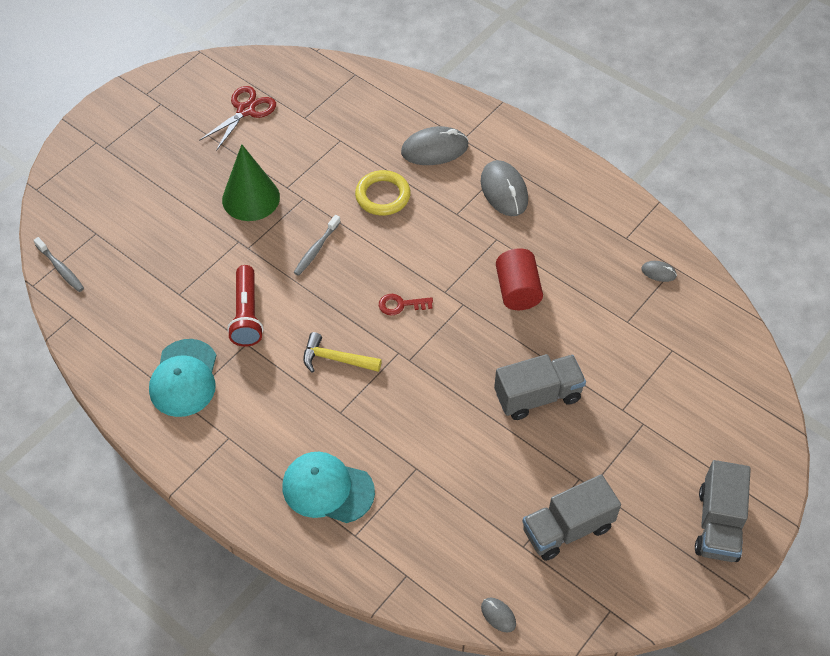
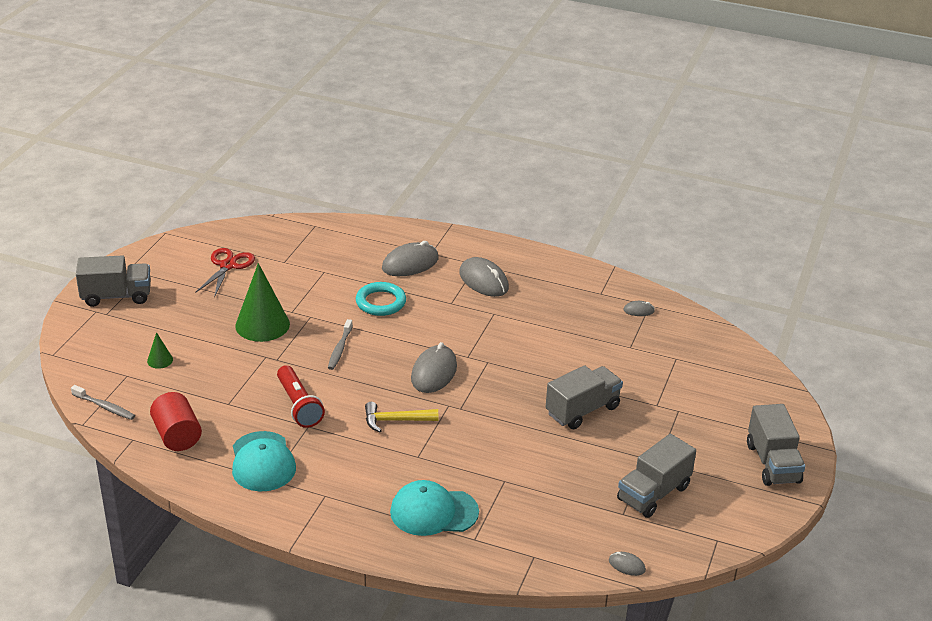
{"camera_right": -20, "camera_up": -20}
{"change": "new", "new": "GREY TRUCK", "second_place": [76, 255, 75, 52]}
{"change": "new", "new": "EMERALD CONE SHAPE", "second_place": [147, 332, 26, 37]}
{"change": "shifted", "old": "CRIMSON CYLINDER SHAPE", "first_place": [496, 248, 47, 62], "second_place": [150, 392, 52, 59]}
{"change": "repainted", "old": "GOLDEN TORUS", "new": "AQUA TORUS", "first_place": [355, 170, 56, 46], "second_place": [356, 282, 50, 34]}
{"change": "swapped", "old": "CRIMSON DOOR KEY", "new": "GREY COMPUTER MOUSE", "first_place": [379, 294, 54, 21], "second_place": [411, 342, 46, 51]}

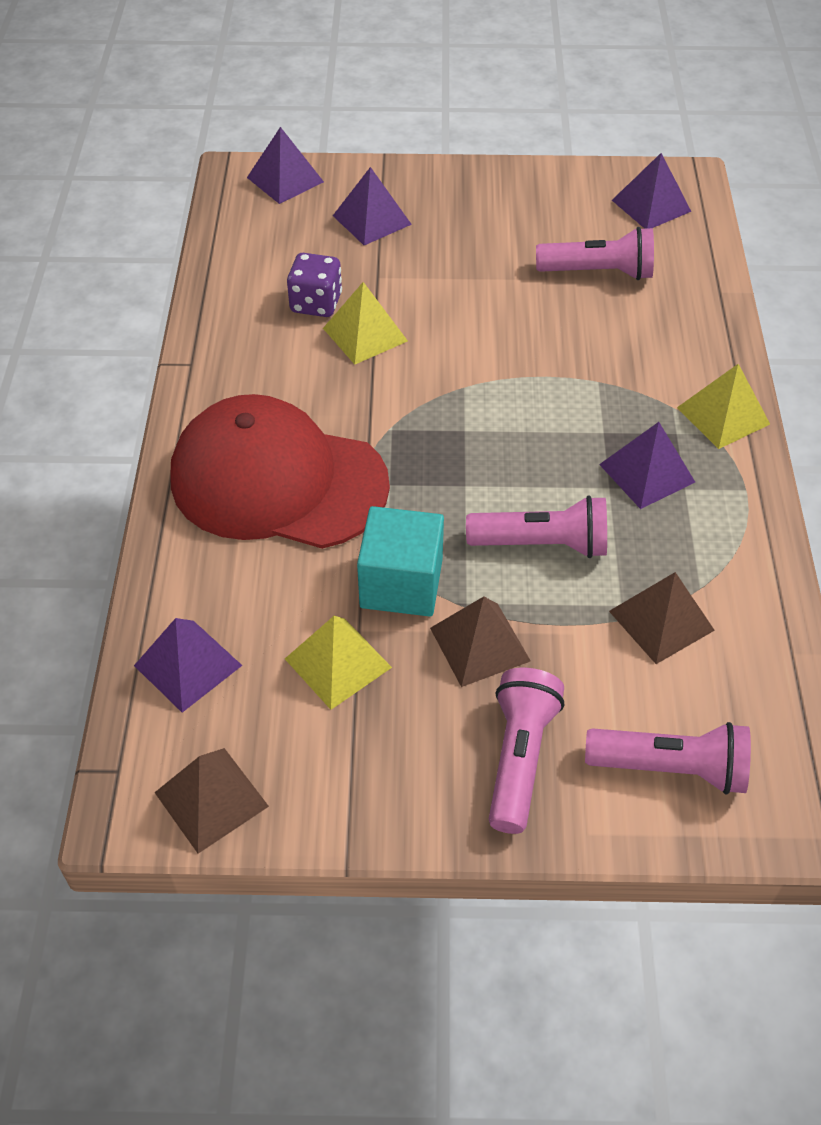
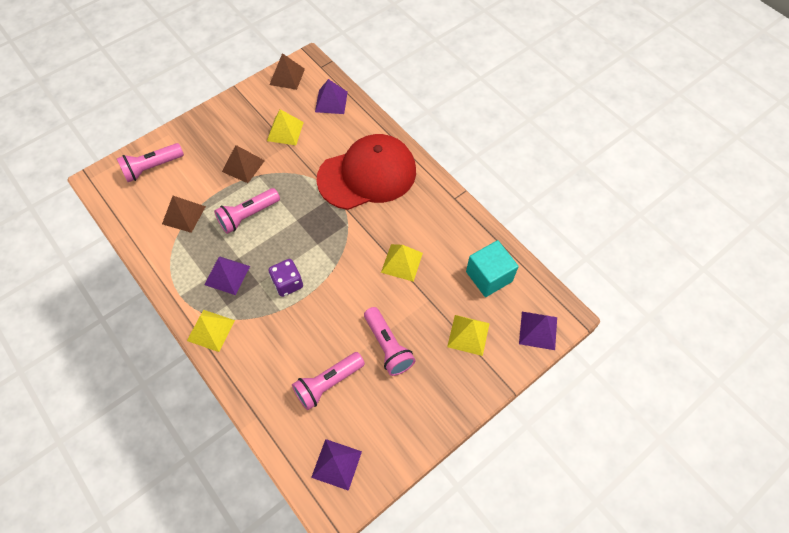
{"camera_right": 140, "camera_up": 10}
{"change": "shifted", "old": "ROYAL PURPLE GAME DIE", "first_place": [287, 253, 55, 64], "second_place": [268, 259, 35, 38]}
{"change": "shifted", "old": "PINK FLASHLIGHT", "first_place": [489, 668, 75, 166], "second_place": [364, 307, 51, 69]}
{"change": "repainted", "old": "ROYAL PURPLE PYRAMID", "new": "GOLDEN PYRAMID", "first_place": [333, 167, 79, 78], "second_place": [447, 315, 43, 41]}
{"change": "shifted", "old": "AQUA CUBE", "first_place": [357, 506, 87, 111], "second_place": [466, 240, 53, 57]}

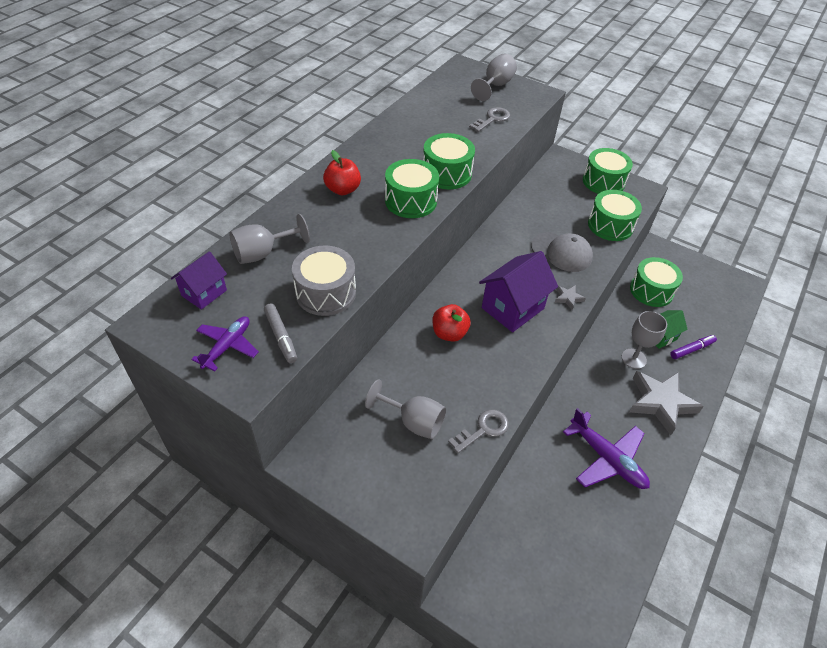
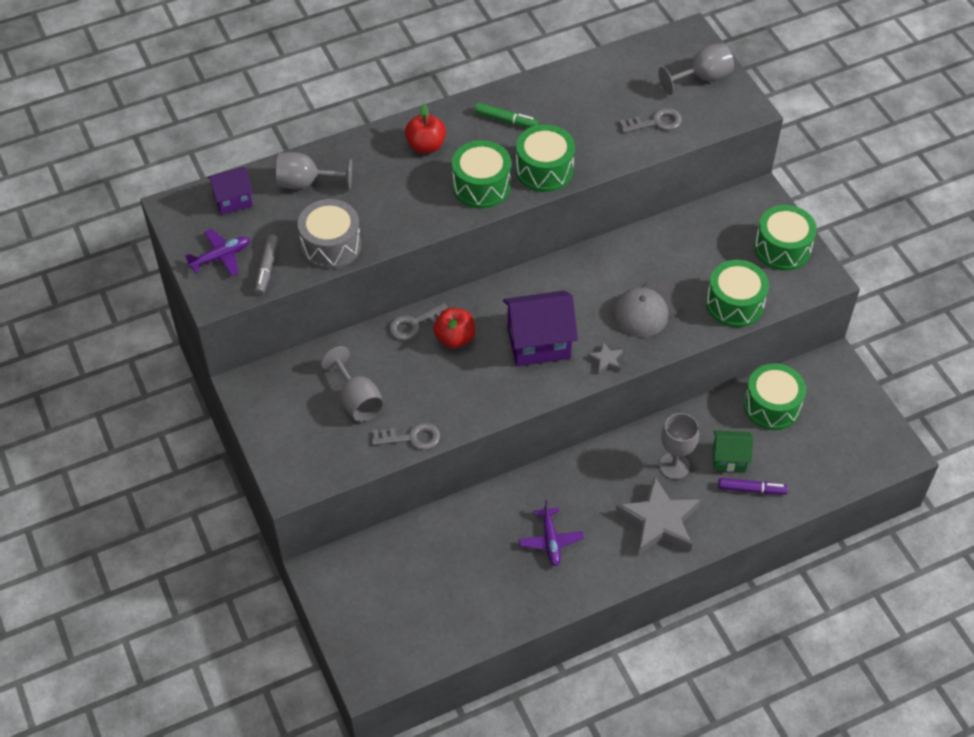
{"camera_right": 35, "camera_up": 5}
{"change": "new", "new": "GREY DOOR KEY", "second_place": [389, 303, 59, 37]}
{"change": "new", "new": "EMERALD FELT PEN", "second_place": [475, 103, 64, 25]}
{"change": "scaled", "old": "ROYAL PURPLE AEROPLANE", "first_place": [563, 408, 87, 81], "second_place": [519, 500, 65, 66], "factor": 0.61}
{"change": "rotated", "old": "GREY CAP", "first_place": [531, 232, 62, 40], "second_place": [613, 280, 71, 57], "degrees": 75}

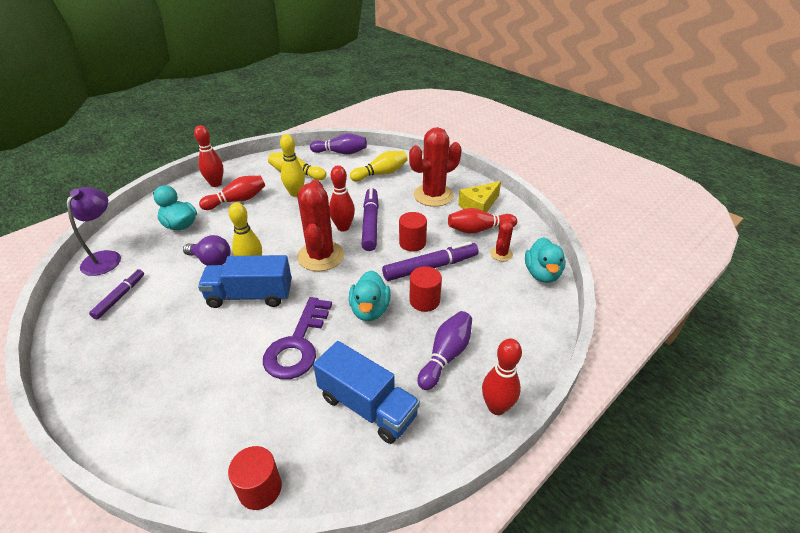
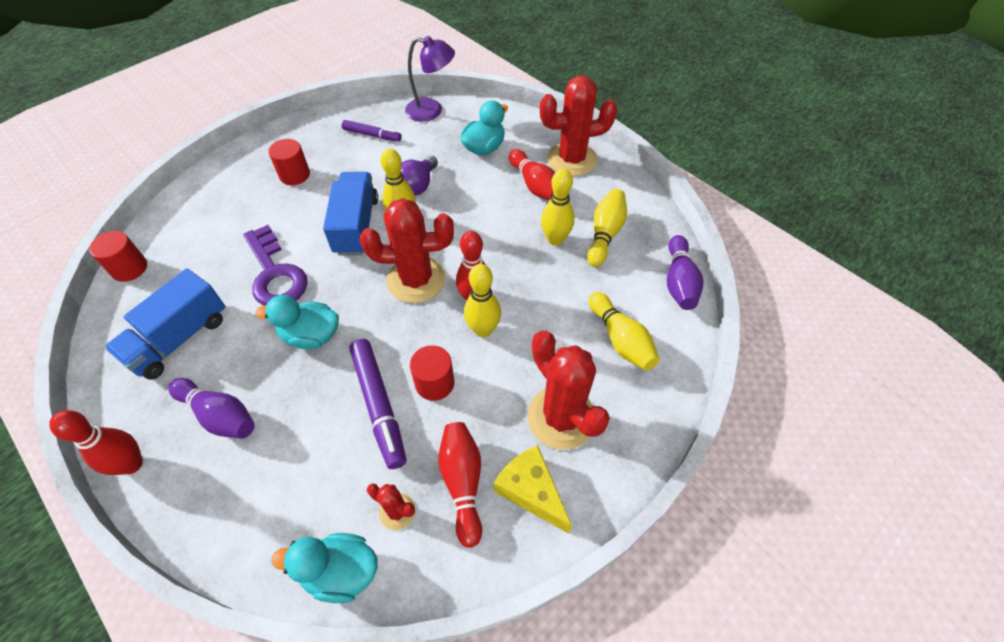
{"camera_right": 90, "camera_up": 15}
{"change": "rotated", "old": "ROYAL PURPLE DOOR KEY", "first_place": [263, 297, 69, 82], "second_place": [243, 225, 65, 80], "degrees": -135}
{"change": "shifted", "old": "CRIMSON CYLINDER SHAPE", "first_place": [409, 266, 33, 46], "second_place": [269, 139, 41, 46]}
{"change": "swapped", "old": "ROYAL PURPLE FELT PEN", "new": "GOLDEN TENPIN", "first_place": [361, 188, 18, 63], "second_place": [464, 264, 37, 73]}
{"change": "swapped", "old": "CRIMSON TENPIN", "new": "CRIMSON PRICKLY PLANT", "first_place": [194, 125, 30, 62], "second_place": [540, 76, 77, 100]}

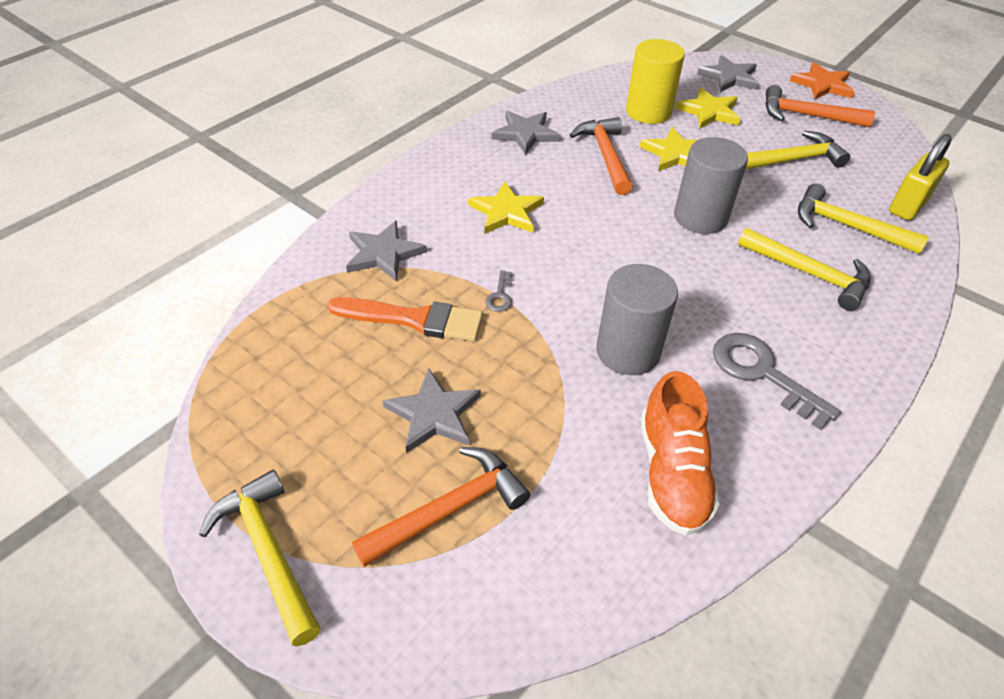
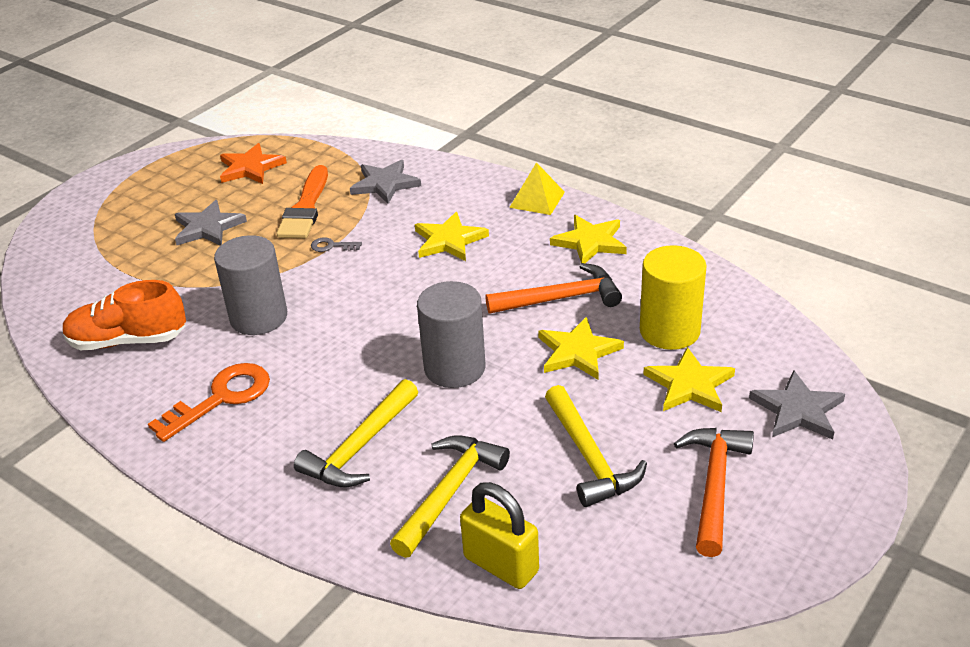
{"camera_right": 90, "camera_up": -10}
{"change": "repainted", "old": "GREY DOOR KEY", "new": "BRIGHT ORANGE DOOR KEY", "first_place": [713, 333, 128, 97], "second_place": [148, 363, 122, 79]}
{"change": "shifted", "old": "BRIGHT ORANGE STAR SHAPE", "first_place": [790, 62, 64, 37], "second_place": [220, 143, 67, 41]}
{"change": "new", "new": "GOLDEN PYRAMID", "second_place": [509, 162, 56, 53]}
{"change": "repainted", "old": "GREY STAR SHAPE", "new": "GOLDEN STAR SHAPE", "first_place": [491, 111, 70, 44], "second_place": [550, 215, 77, 48]}
{"change": "gone", "old": "GOLDEN CLAW HAMMER", "first_place": [199, 470, 122, 177]}
{"change": "gone", "old": "BRIGHT ORANGE CLAW HAMMER", "first_place": [352, 447, 178, 120]}

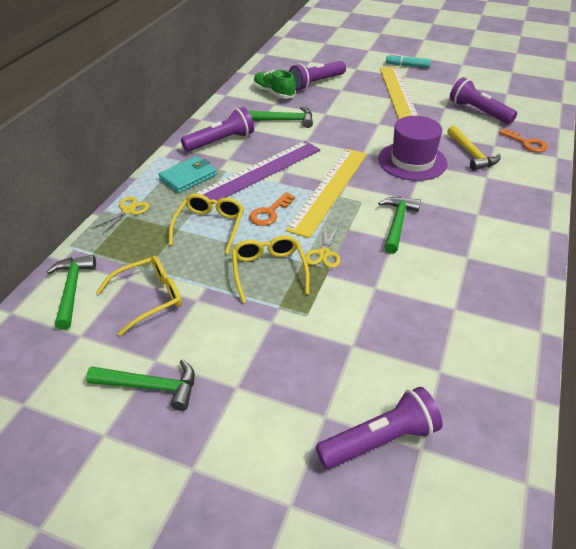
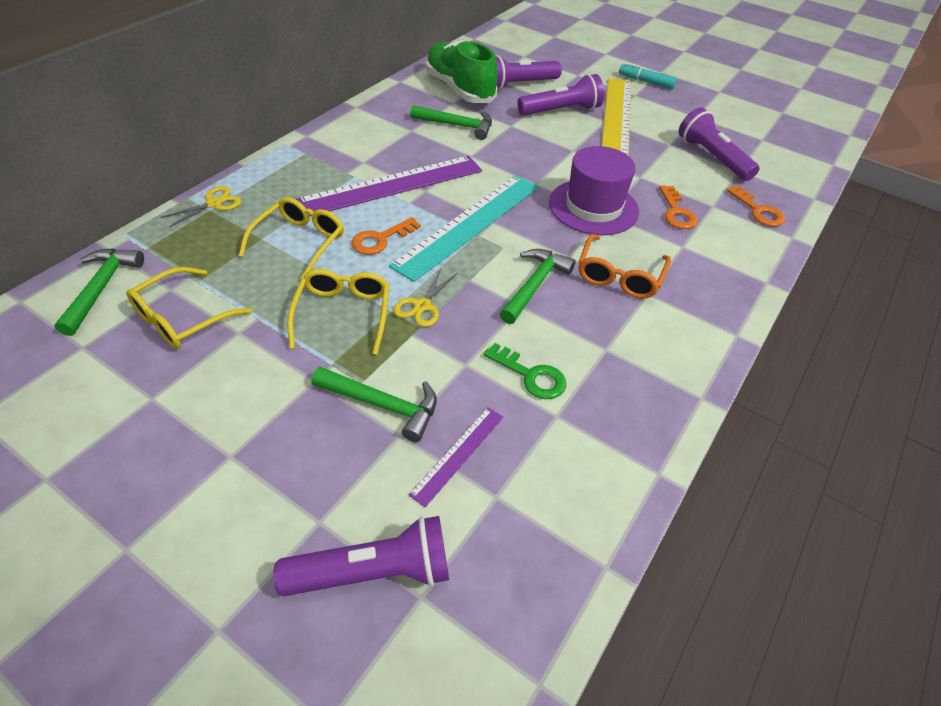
{"camera_right": 10, "camera_up": 5}
{"change": "rotated", "old": "GOLDEN EYEGLASSES", "first_place": [96, 256, 86, 80], "second_place": [126, 267, 126, 82], "degrees": 150}
{"change": "shifted", "old": "EMERALD CLAW HAMMER", "first_place": [86, 359, 109, 52], "second_place": [312, 367, 125, 75]}
{"change": "repainted", "old": "GOLDEN RULER", "new": "AQUA RULER", "first_place": [286, 149, 81, 89], "second_place": [389, 175, 150, 107]}
{"change": "new", "new": "ROYAL PURPLE RULER", "second_place": [408, 407, 95, 100]}
{"change": "scaled", "old": "EMERALD SHOE", "first_place": [253, 70, 43, 29], "second_place": [425, 40, 73, 63], "factor": 1.54}
{"change": "new", "new": "EMERALD DOOR KEY", "second_place": [483, 343, 83, 56]}
{"change": "shifted", "old": "ROYAL PURPLE FLASHLIGHT", "first_place": [181, 107, 73, 45], "second_place": [517, 74, 87, 42]}
{"change": "new", "new": "BRIGHT ORANGE EYEGLASSES", "second_place": [578, 234, 93, 65]}
{"change": "swapped", "old": "GOLDEN CLAW HAMMER", "new": "BRIGHT ORANGE DOOR KEY", "first_place": [447, 125, 54, 46], "second_place": [659, 186, 39, 43]}
{"change": "gone", "old": "AQUA CARD WALLET", "first_place": [158, 156, 59, 37]}

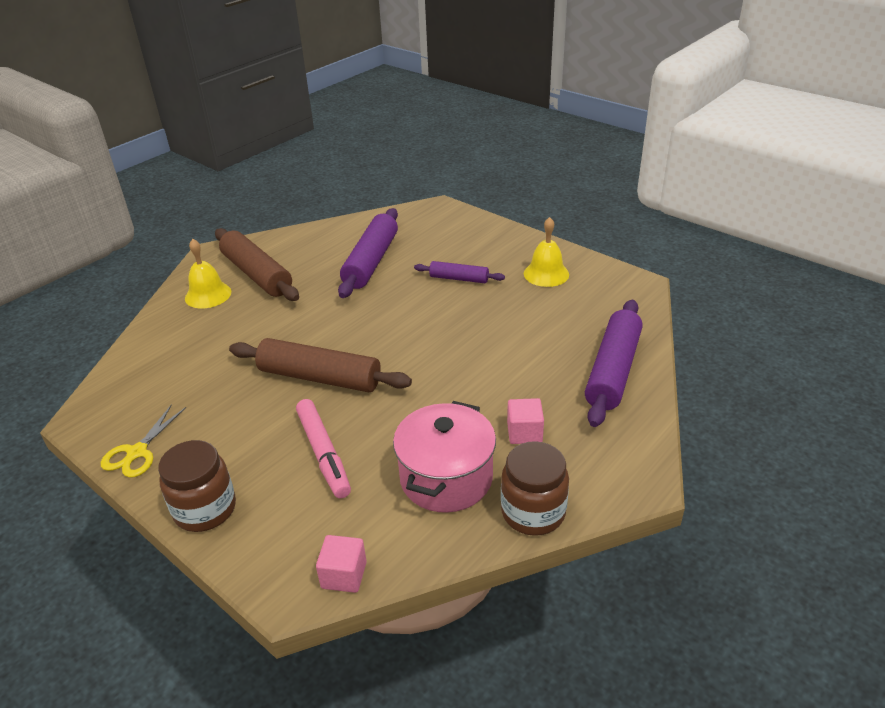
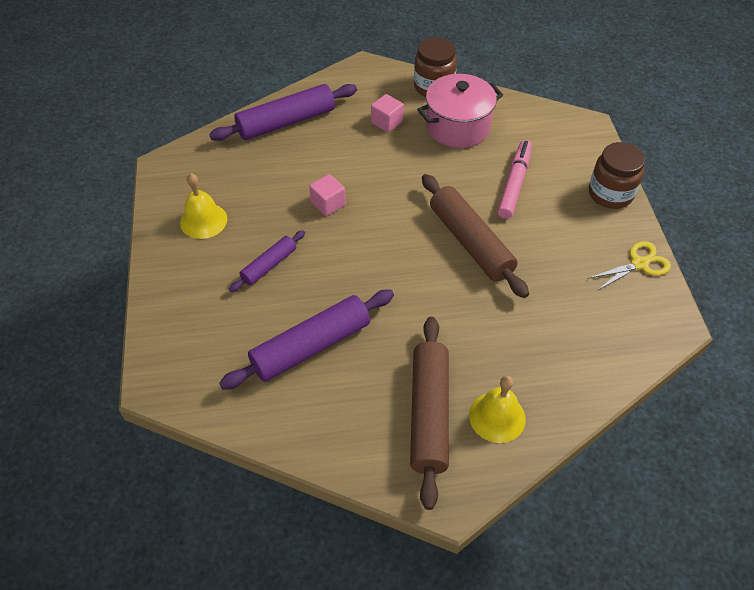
{"camera_right": -140, "camera_up": 15}
{"change": "rotated", "old": "ROYAL PURPLE PASTRY ROLLER", "first_place": [414, 261, 91, 22], "second_place": [229, 230, 76, 62], "degrees": 75}
{"change": "shifted", "old": "PINK CUBE", "first_place": [316, 535, 51, 58], "second_place": [309, 174, 37, 42]}

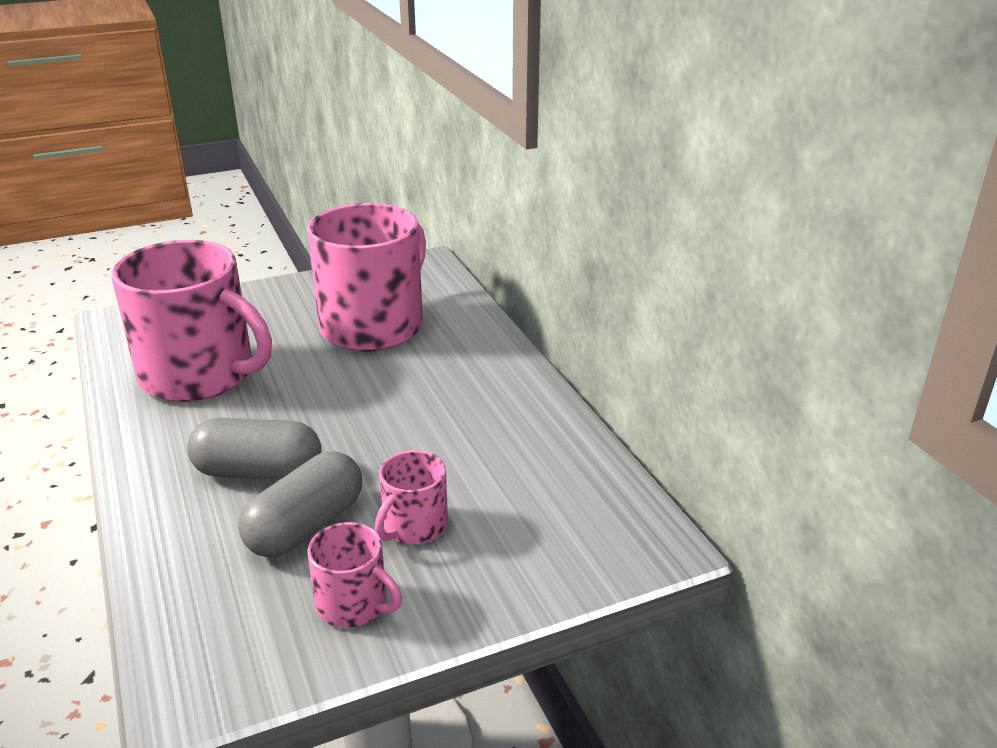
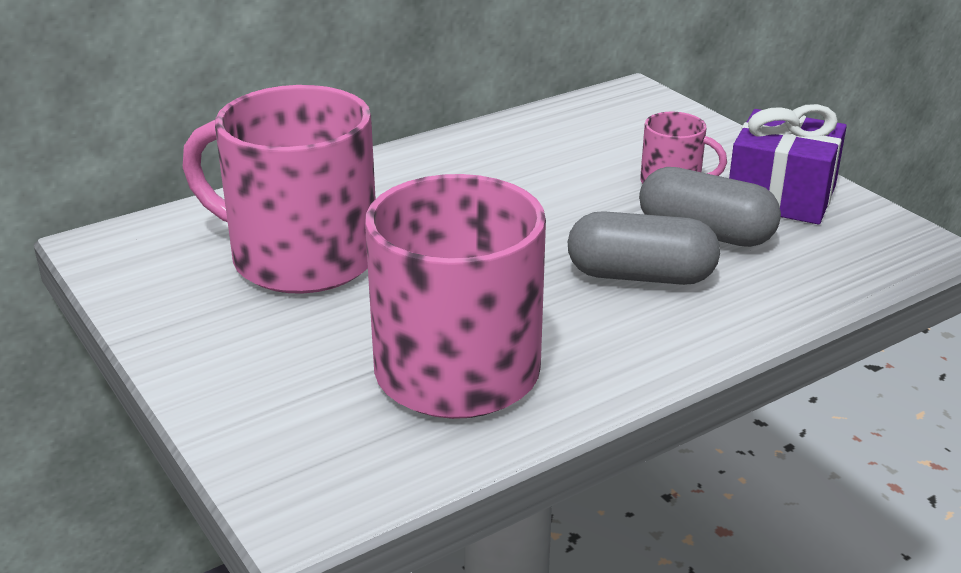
{"camera_right": -100, "camera_up": 0}
{"change": "rotated", "old": "GREY PILL", "first_place": [187, 418, 134, 62], "second_place": [568, 211, 152, 74], "degrees": -75}
{"change": "swapped", "old": "PINK TEA MUG", "new": "ROYAL PURPLE PRESENT", "first_place": [307, 522, 95, 106], "second_place": [729, 104, 118, 120]}

